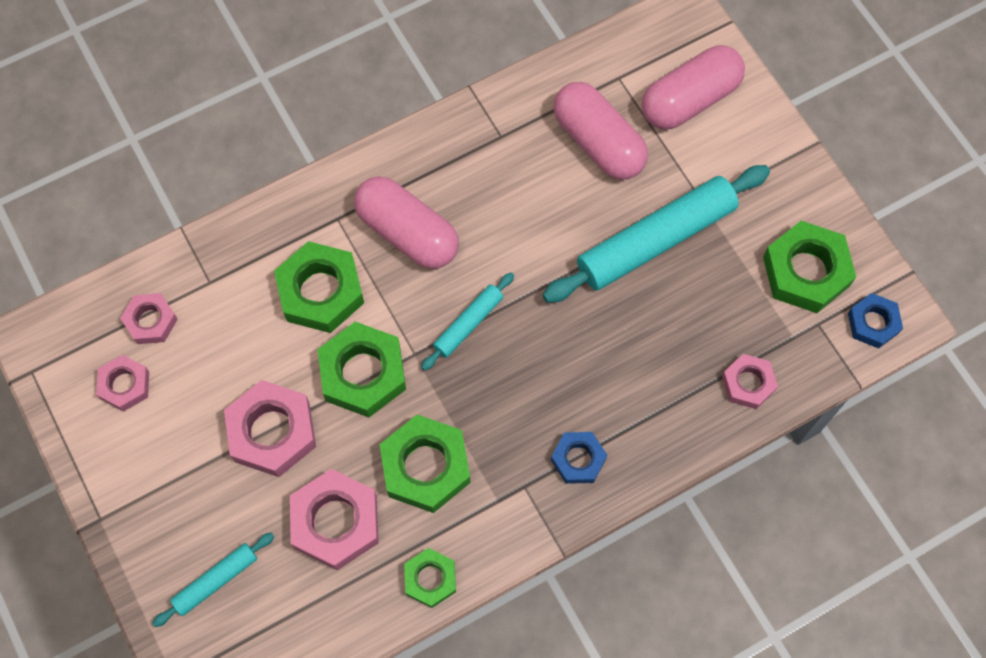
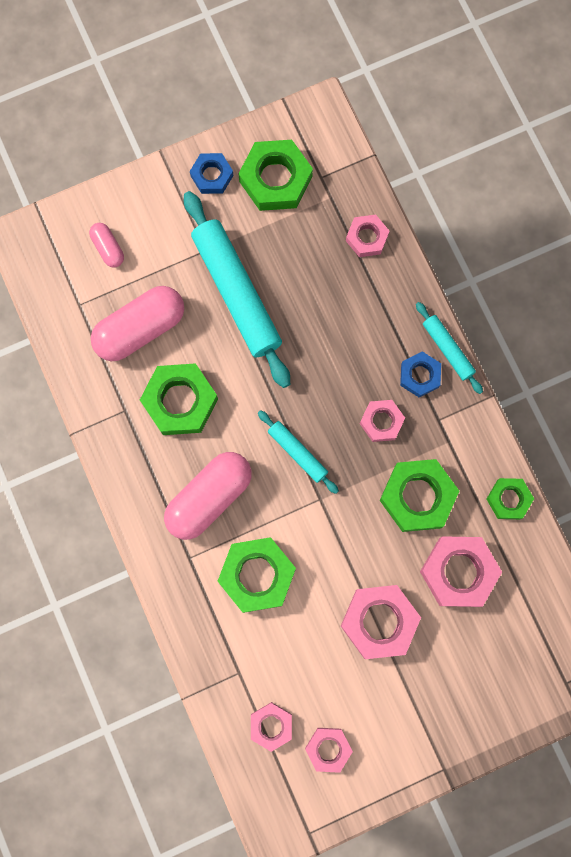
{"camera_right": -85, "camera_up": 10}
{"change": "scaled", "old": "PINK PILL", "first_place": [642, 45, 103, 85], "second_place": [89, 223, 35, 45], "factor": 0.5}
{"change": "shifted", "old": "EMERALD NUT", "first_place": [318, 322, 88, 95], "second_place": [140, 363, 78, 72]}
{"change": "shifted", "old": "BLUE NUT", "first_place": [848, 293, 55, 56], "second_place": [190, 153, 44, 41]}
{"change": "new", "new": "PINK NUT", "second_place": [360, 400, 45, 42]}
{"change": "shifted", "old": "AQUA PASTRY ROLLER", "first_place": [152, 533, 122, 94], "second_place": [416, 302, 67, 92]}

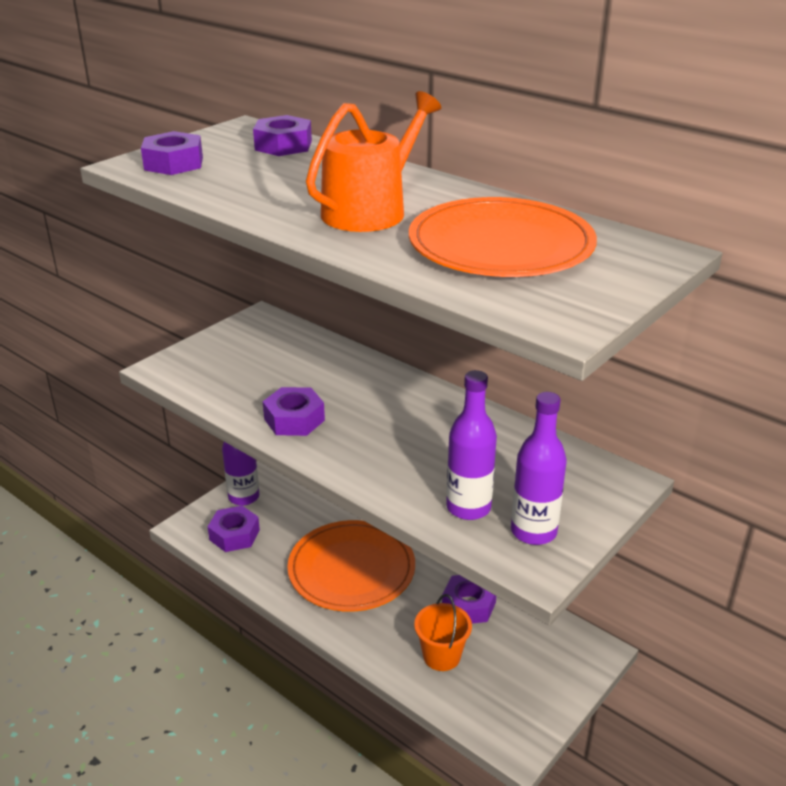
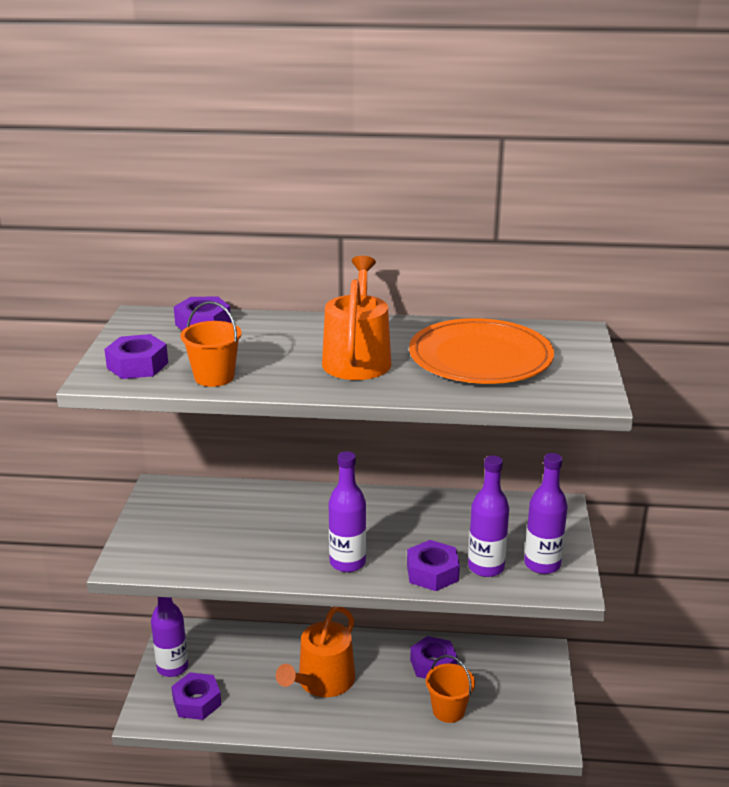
{"camera_right": -35, "camera_up": -5}
{"change": "new", "new": "BRIGHT ORANGE SAND BUCKET", "second_place": [180, 301, 62, 86]}
{"change": "swapped", "old": "BRIGHT ORANGE DINNER PLATE", "new": "BRIGHT ORANGE WATERING POT", "first_place": [287, 520, 128, 92], "second_place": [276, 607, 79, 90]}
{"change": "new", "new": "ROYAL PURPLE DRINK BOTTLE", "second_place": [328, 451, 38, 121]}
{"change": "shifted", "old": "ROYAL PURPLE NUT", "first_place": [263, 387, 62, 49], "second_place": [407, 540, 53, 51]}

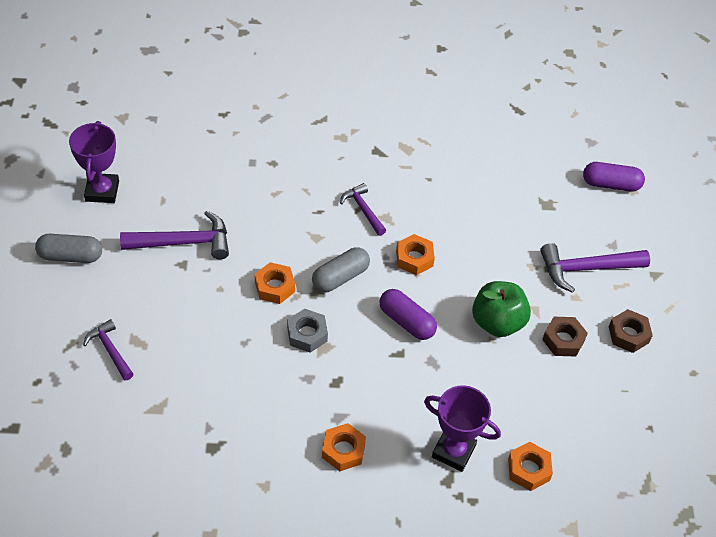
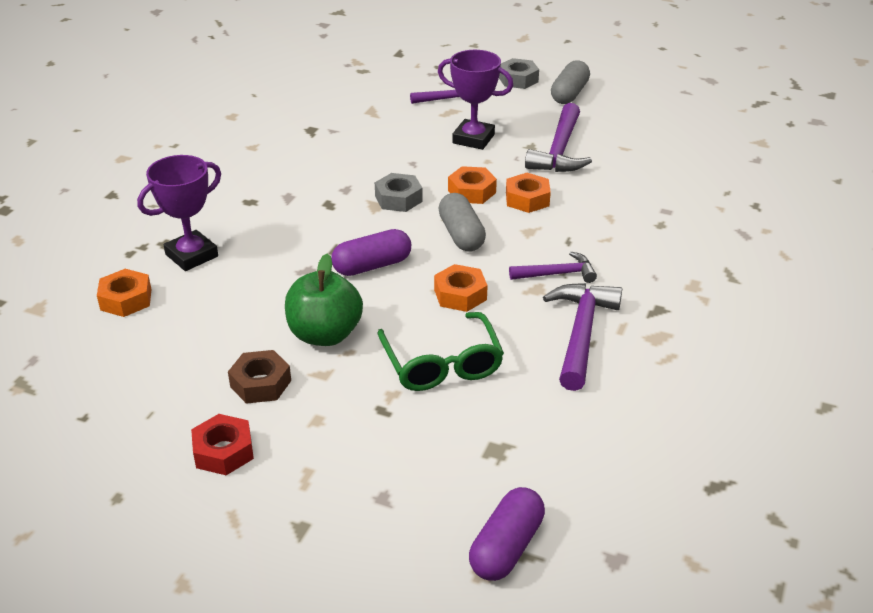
{"camera_right": 115, "camera_up": -15}
{"change": "repainted", "old": "BROWN NUT", "new": "CRIMSON NUT", "first_place": [609, 309, 44, 44], "second_place": [191, 414, 63, 61]}
{"change": "new", "new": "EMERALD EYEGLASSES", "second_place": [377, 312, 127, 79]}
{"change": "shifted", "old": "ROYAL PURPLE AWARD CUP", "first_place": [69, 121, 50, 82], "second_place": [438, 50, 75, 100]}
{"change": "new", "new": "GREY NUT", "second_place": [499, 58, 40, 31]}
{"change": "shifted", "old": "BRIGHT ORANGE NUT", "first_place": [322, 423, 44, 48], "second_place": [506, 173, 45, 40]}
{"change": "shifted", "old": "ROYAL PURPLE CLAW HAMMER", "first_place": [540, 243, 110, 50], "second_place": [543, 283, 79, 108]}

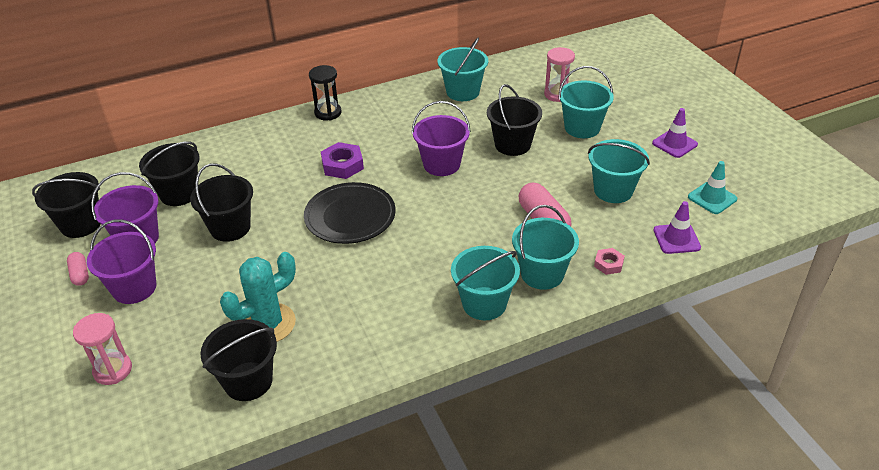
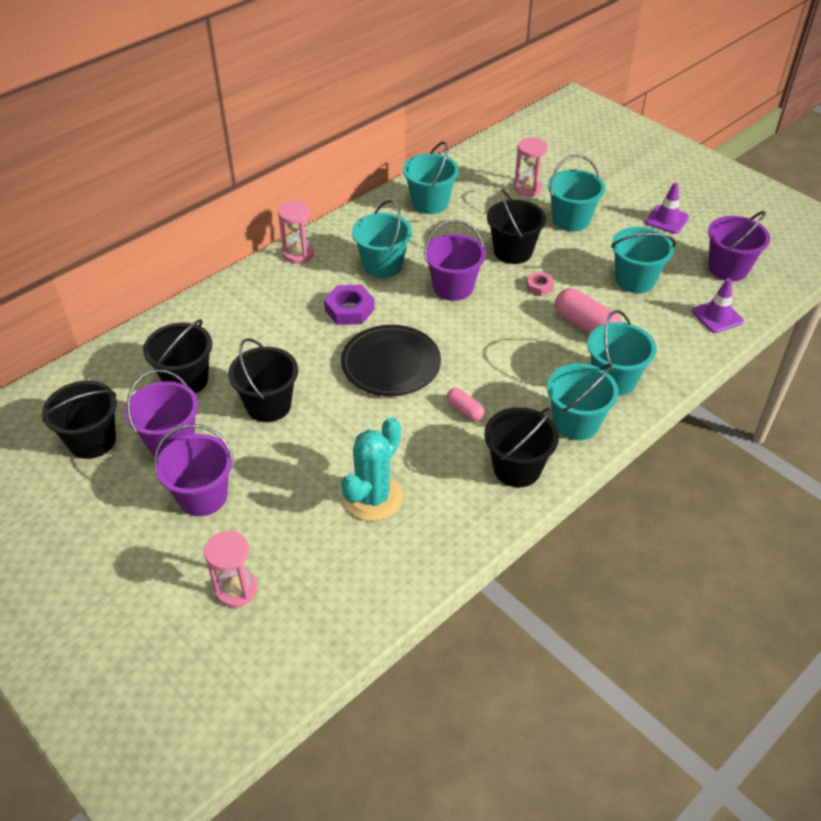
{"camera_right": -20, "camera_up": 5}
{"change": "repainted", "old": "BLACK HOURGLASS", "new": "PINK HOURGLASS", "first_place": [309, 65, 33, 55], "second_place": [278, 201, 36, 62]}
{"change": "new", "new": "AQUA SAND BUCKET", "second_place": [352, 200, 60, 78]}
{"change": "shifted", "old": "PINK PILL", "first_place": [67, 252, 22, 34], "second_place": [447, 388, 38, 33]}
{"change": "shifted", "old": "BLACK SAND BUCKET", "first_place": [200, 319, 77, 82], "second_place": [484, 407, 75, 80]}
{"change": "shifted", "old": "PINK NUT", "first_place": [594, 248, 31, 27], "second_place": [527, 271, 27, 25]}
{"change": "swapped", "old": "AQUA ROAD CONE", "new": "ROYAL PURPLE SAND BUCKET", "first_place": [688, 161, 49, 53], "second_place": [708, 211, 62, 70]}

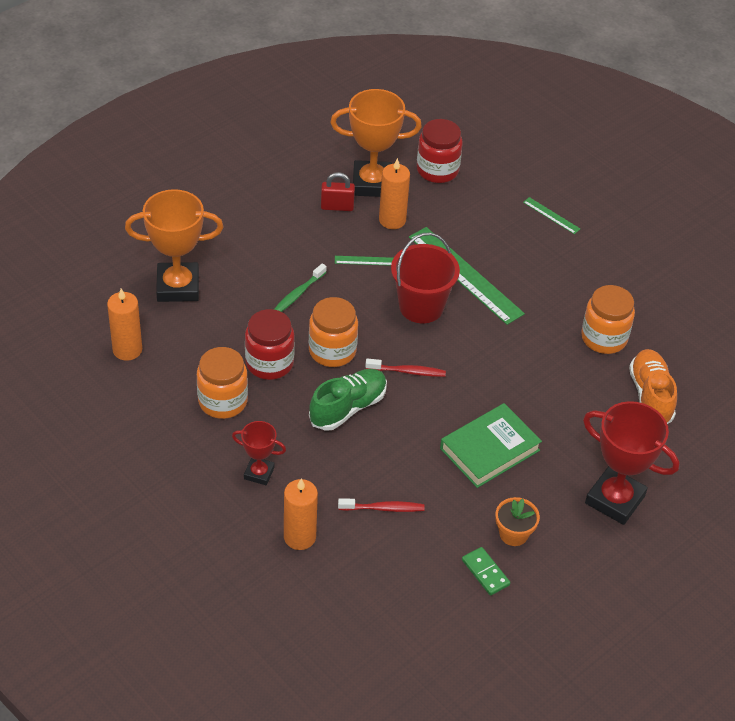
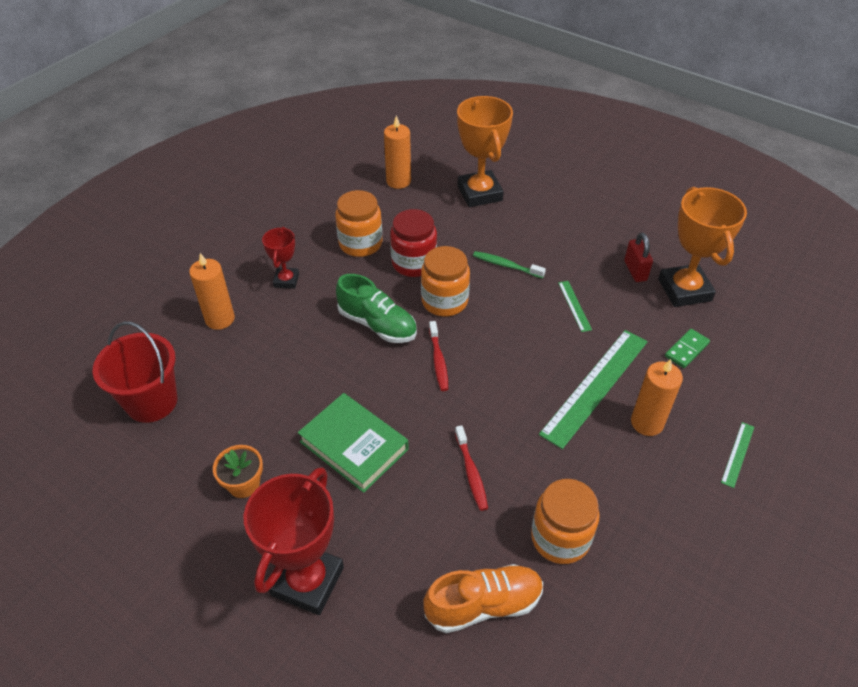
{"camera_right": 80, "camera_up": 0}
{"change": "shifted", "old": "CRIMSON SAND BUCKET", "first_place": [391, 233, 69, 90], "second_place": [93, 321, 84, 102]}
{"change": "shifted", "old": "CRIMSON TOOTH BRUSH", "first_place": [338, 498, 87, 14], "second_place": [455, 425, 33, 86]}
{"change": "shifted", "old": "BRIGHT ORANGE WAX CANDLE", "first_place": [379, 158, 31, 71], "second_place": [631, 359, 52, 77]}
{"change": "shifted", "old": "EMERALD DOMINO", "first_place": [462, 547, 48, 49], "second_place": [665, 329, 45, 39]}
{"change": "gone", "old": "CRIMSON JAR", "first_place": [417, 119, 46, 64]}

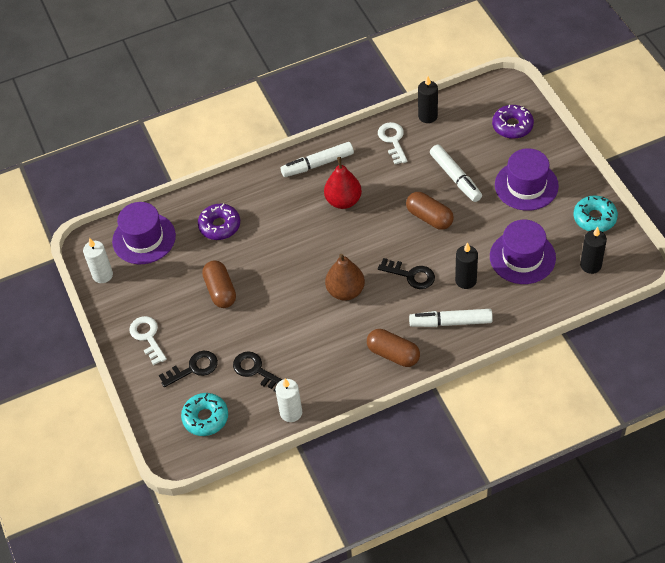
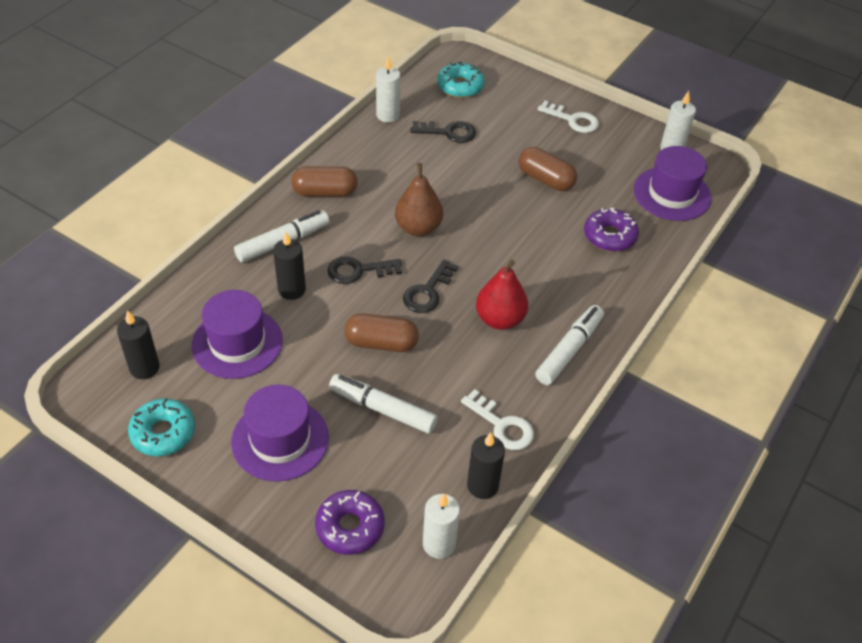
{"camera_right": 140, "camera_up": -5}
{"change": "shifted", "old": "BLACK DOOR KEY", "first_place": [159, 351, 59, 36], "second_place": [403, 259, 55, 54]}
{"change": "new", "new": "PURE WHITE WAX CANDLE", "second_place": [423, 493, 37, 66]}

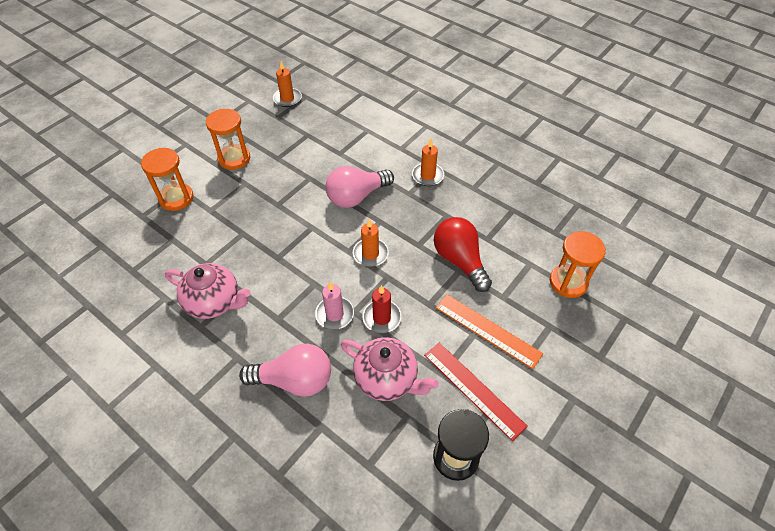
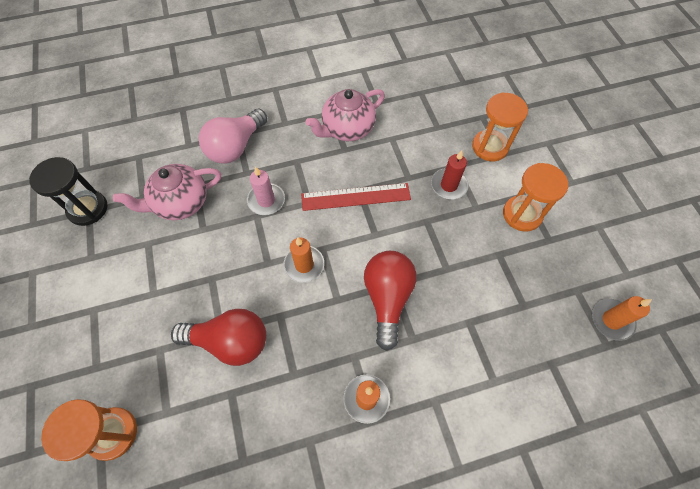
{"camera_right": 125, "camera_up": 10}
{"change": "shifted", "old": "CRIMSON RULER", "first_place": [424, 343, 104, 98], "second_place": [301, 183, 110, 28]}
{"change": "repainted", "old": "PINK BULB", "new": "CRIMSON BULB", "first_place": [325, 166, 69, 42], "second_place": [364, 251, 53, 100]}
{"change": "shifted", "old": "CRIMSON WAX CANDLE", "first_place": [362, 285, 39, 48], "second_place": [431, 150, 38, 50]}
{"change": "gone", "old": "BRIGHT ORANGE RULER", "first_place": [436, 294, 107, 75]}

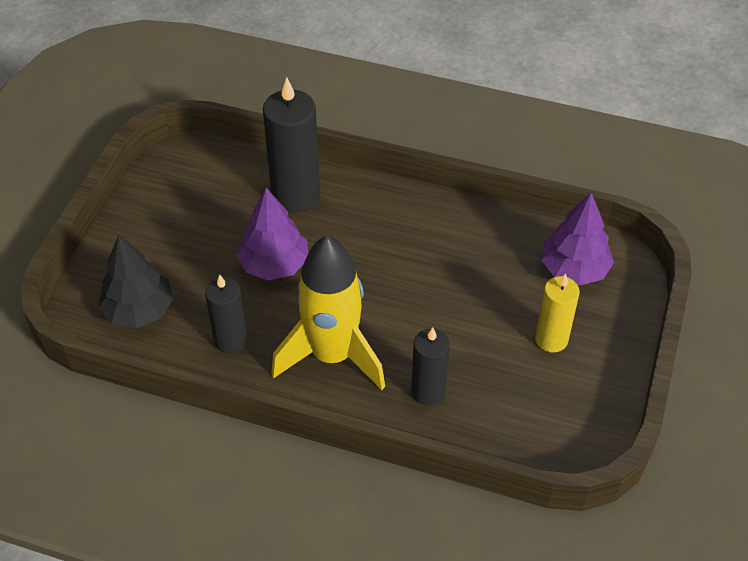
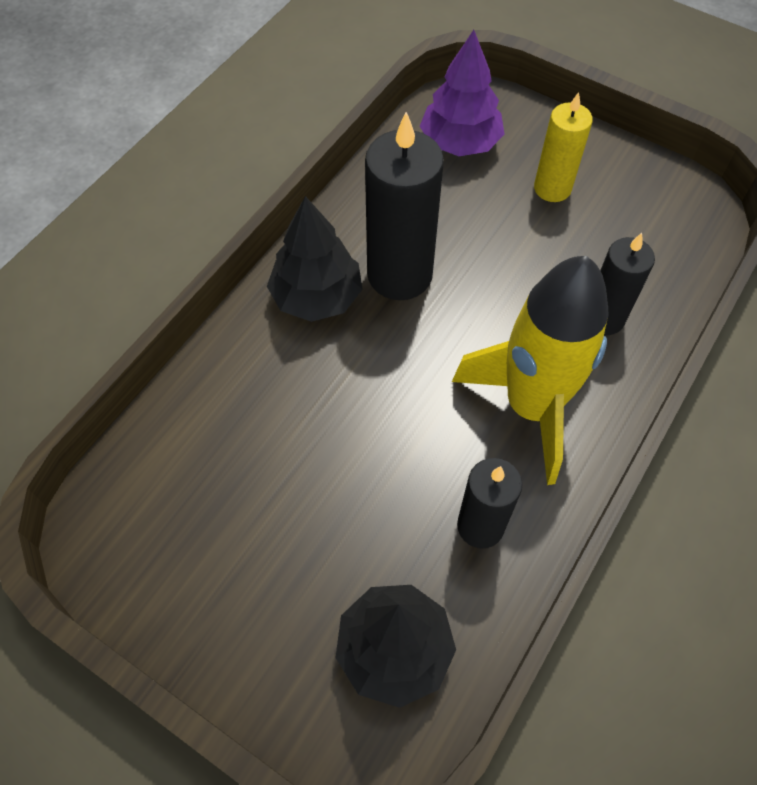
{"camera_right": -75, "camera_up": 10}
{"change": "new", "new": "BLACK TOY TREE", "second_place": [267, 196, 96, 126]}
{"change": "shifted", "old": "BLACK WAX CANDLE", "first_place": [263, 77, 57, 136], "second_place": [365, 112, 79, 188]}
{"change": "gone", "old": "ROYAL PURPLE TOY TREE", "first_place": [236, 188, 72, 93]}

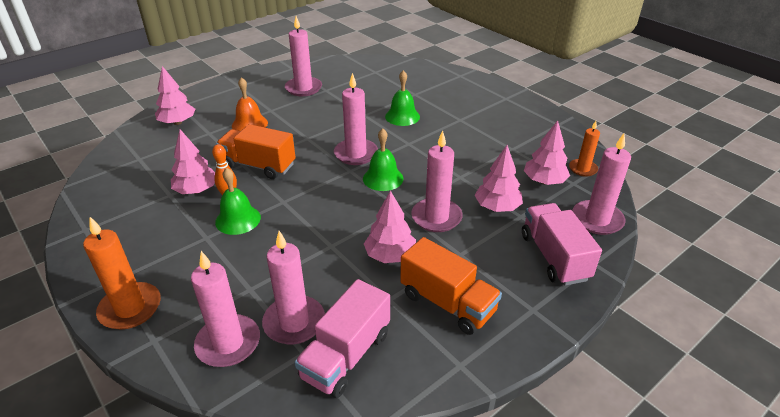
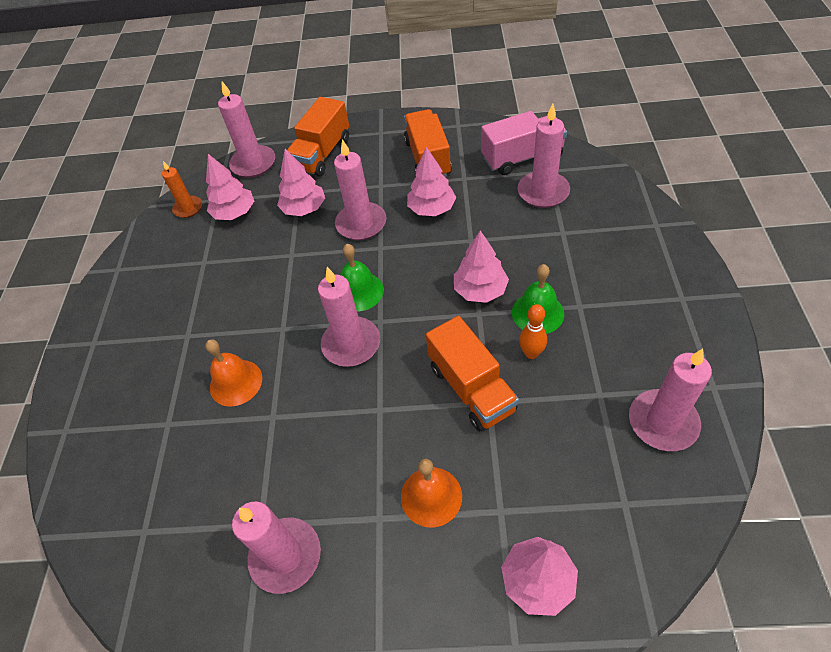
{"camera_right": -135, "camera_up": 15}
{"change": "repainted", "old": "EMERALD HAND BELL", "new": "BRIGHT ORANGE HAND BELL", "first_place": [385, 70, 35, 56], "second_place": [205, 339, 57, 68]}
{"change": "repainted", "old": "PINK TRUCK", "new": "BRIGHT ORANGE TRUCK", "first_place": [522, 203, 80, 83], "second_place": [287, 97, 62, 79]}
{"change": "shifted", "old": "PINK TOY TREE", "first_place": [171, 129, 44, 65], "second_place": [454, 230, 55, 73]}
{"change": "shifted", "old": "PINK WAX CANDLE", "first_place": [191, 251, 69, 116], "second_place": [629, 349, 83, 102]}
{"change": "gone", "old": "BRIGHT ORANGE WAX CANDLE", "first_place": [83, 217, 78, 113]}

